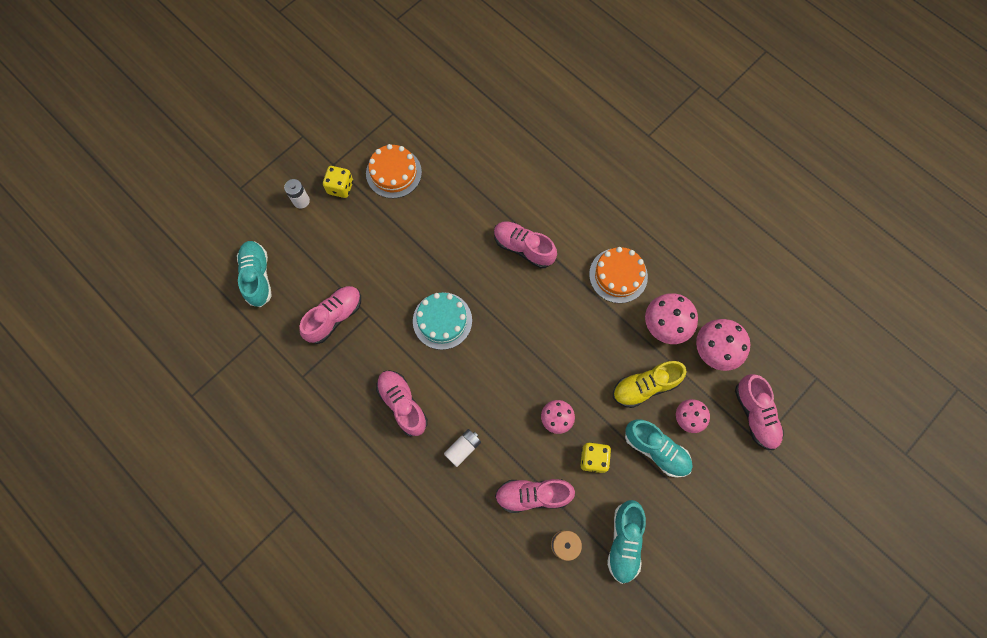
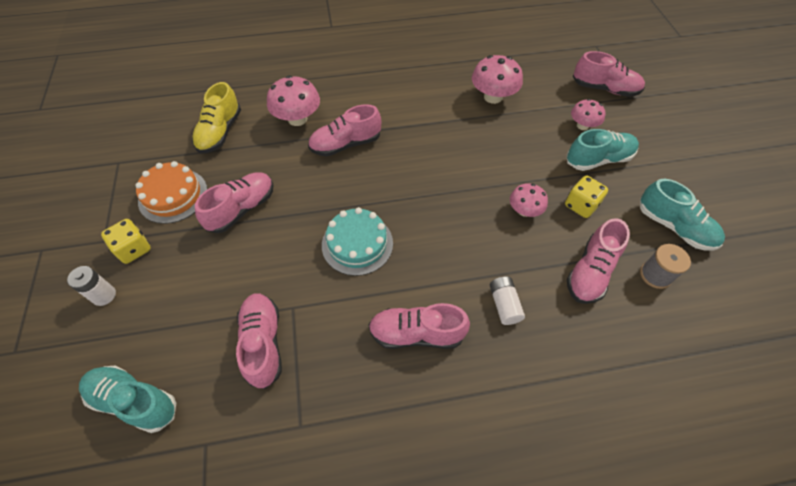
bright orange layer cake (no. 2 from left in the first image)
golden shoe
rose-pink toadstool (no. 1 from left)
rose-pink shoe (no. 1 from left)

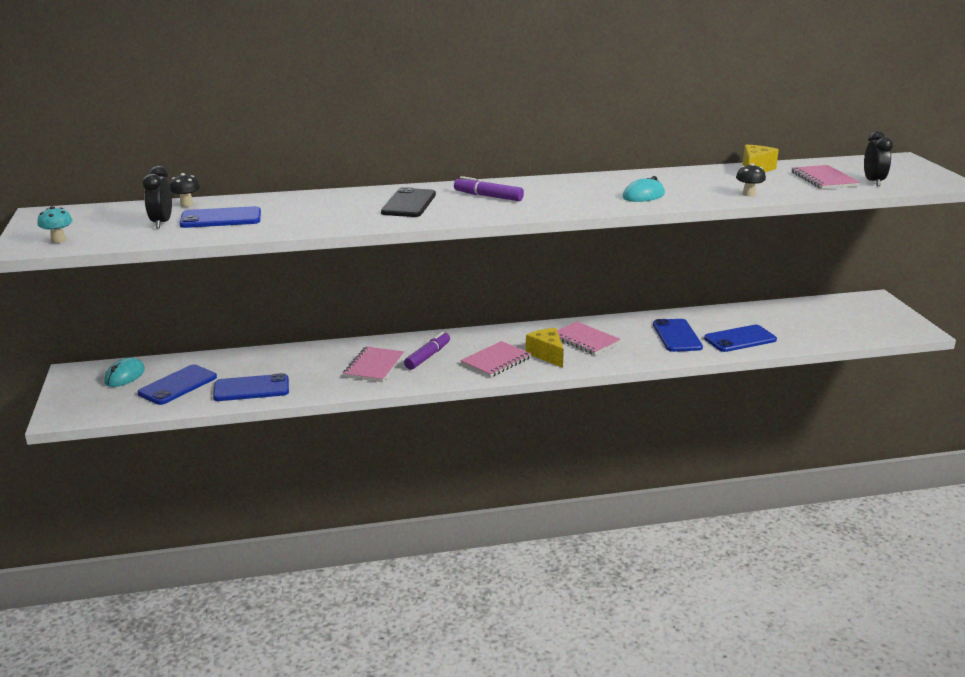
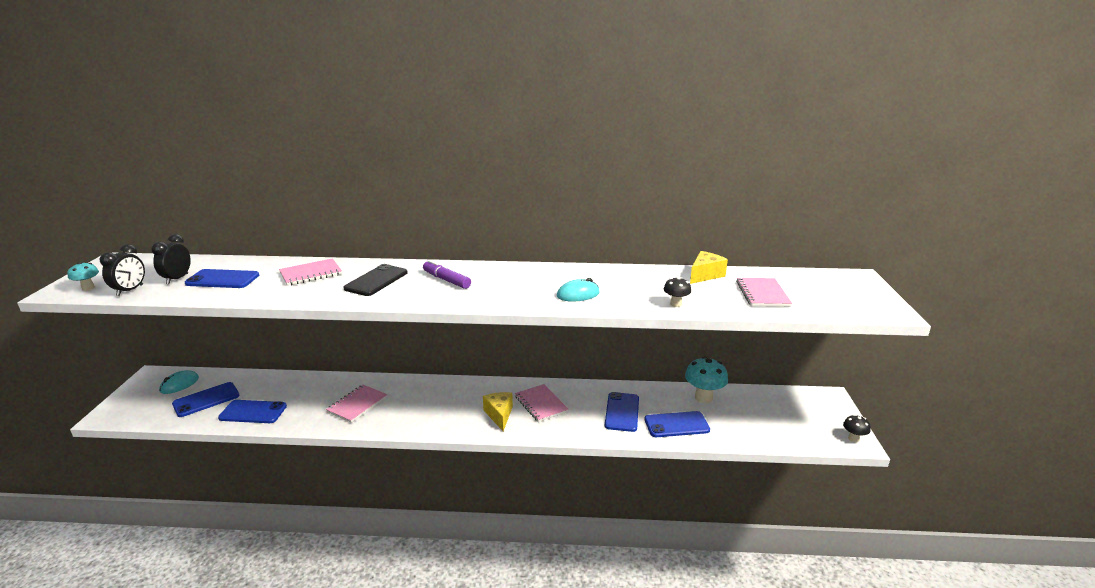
jet-black toadstool (no. 2 from left)
violet marker (no. 1 from left in the first image)
rose-pink exercise book (no. 1 from left)
jet-black alarm clock (no. 1 from left)
teal toadstool (no. 2 from left)

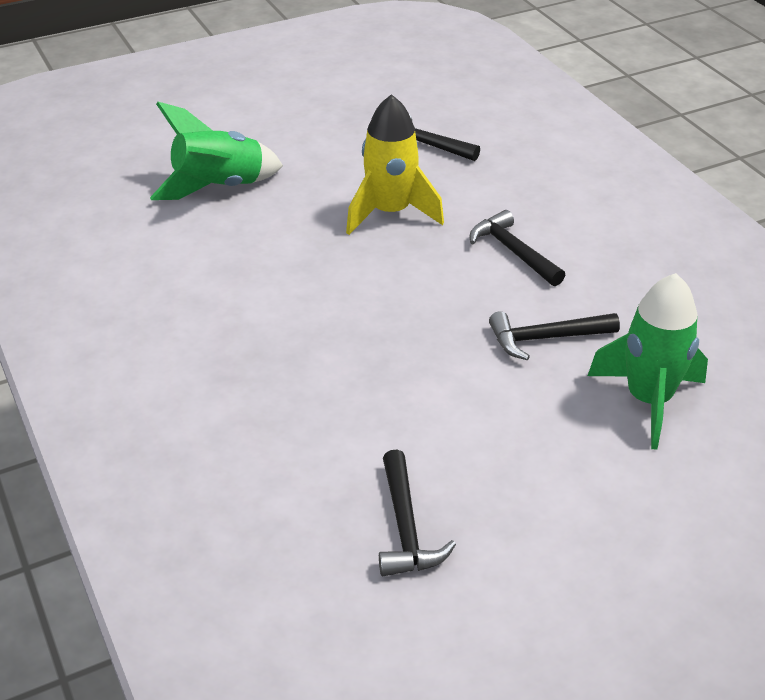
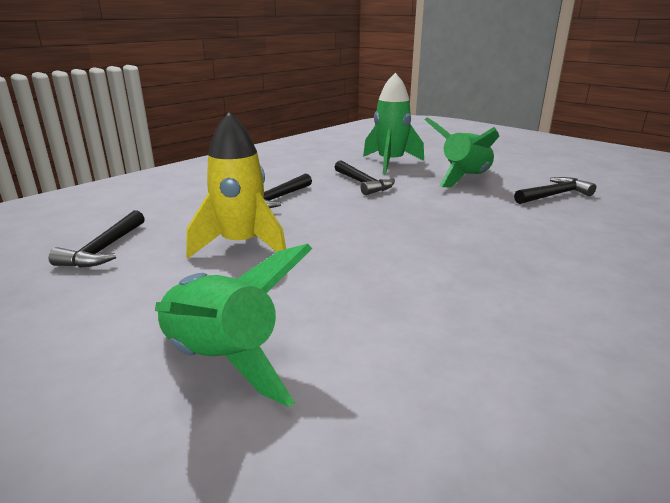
green rocket (no. 3 from left)

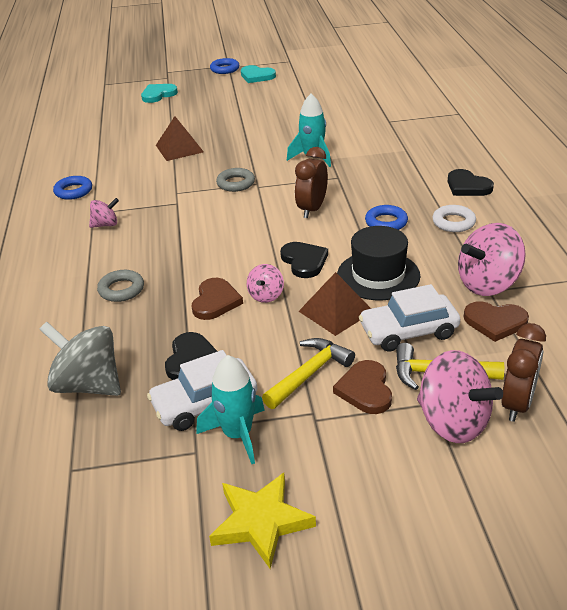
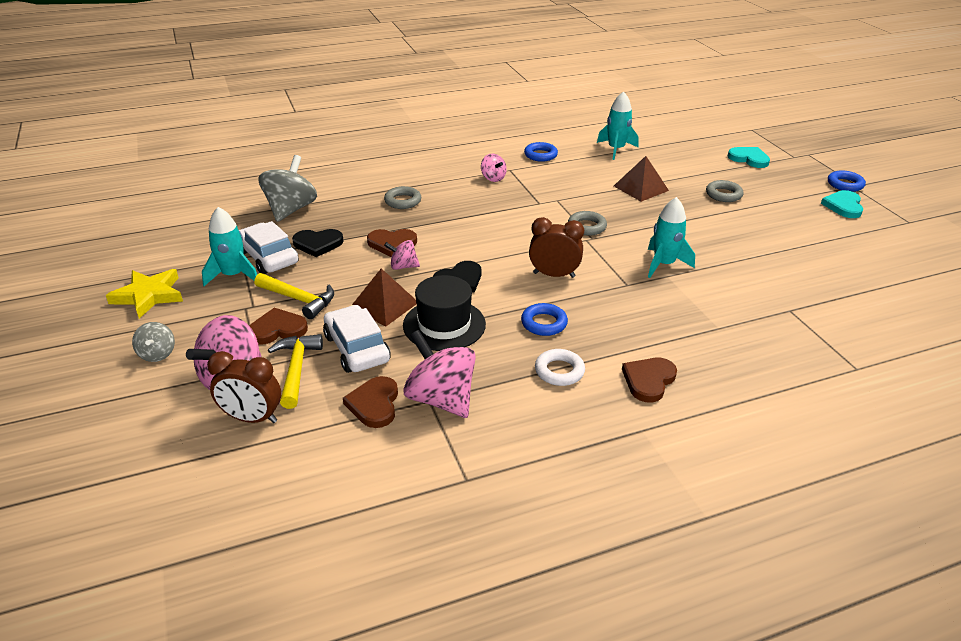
brown love heart (no. 4 from left)
grey whirligig (no. 1 from left)
teal rocket (no. 2 from left)
grey hoop (no. 3 from left)

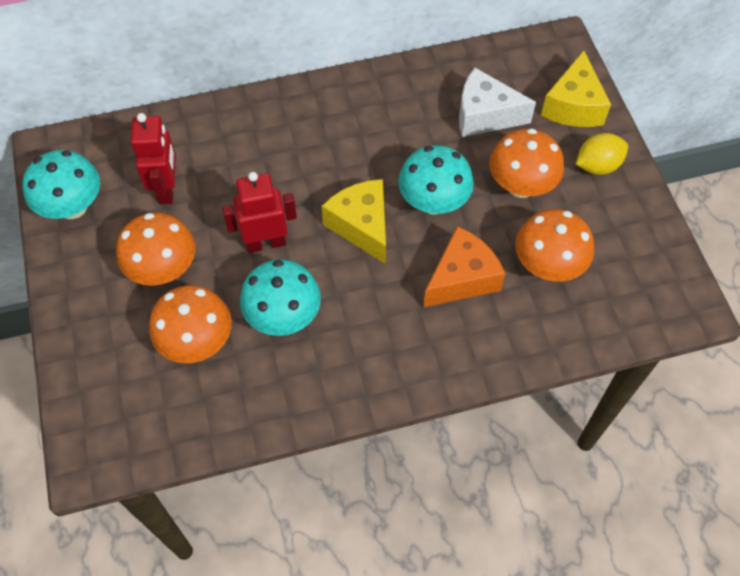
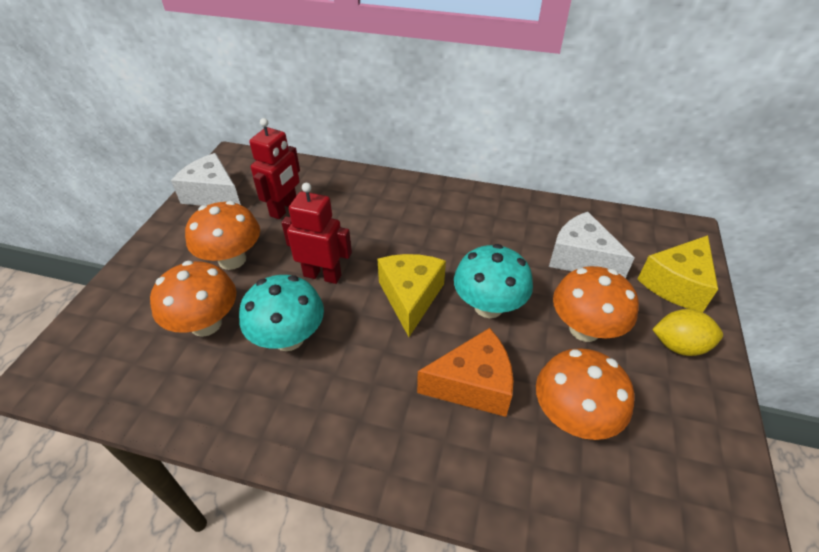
white piece of cheese (no. 1 from left)

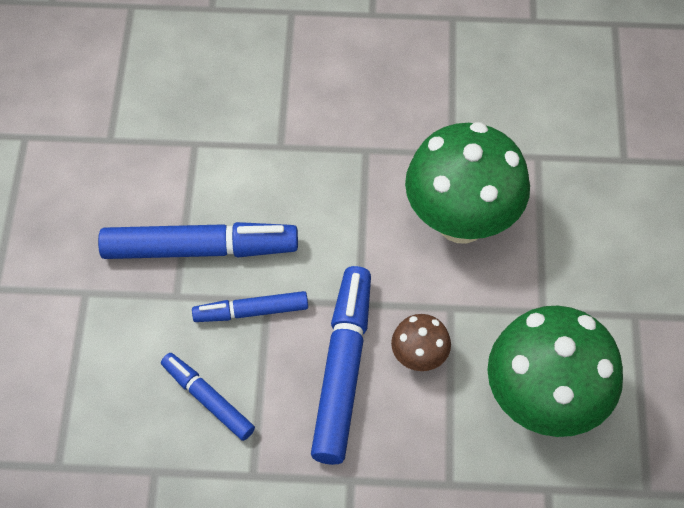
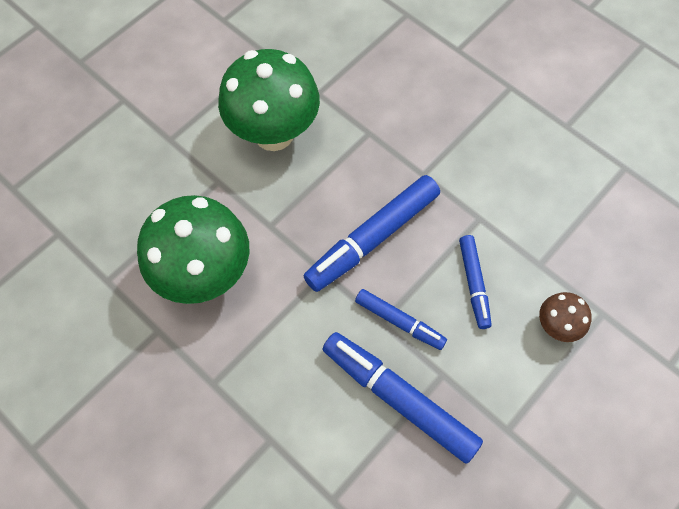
brown toadstool

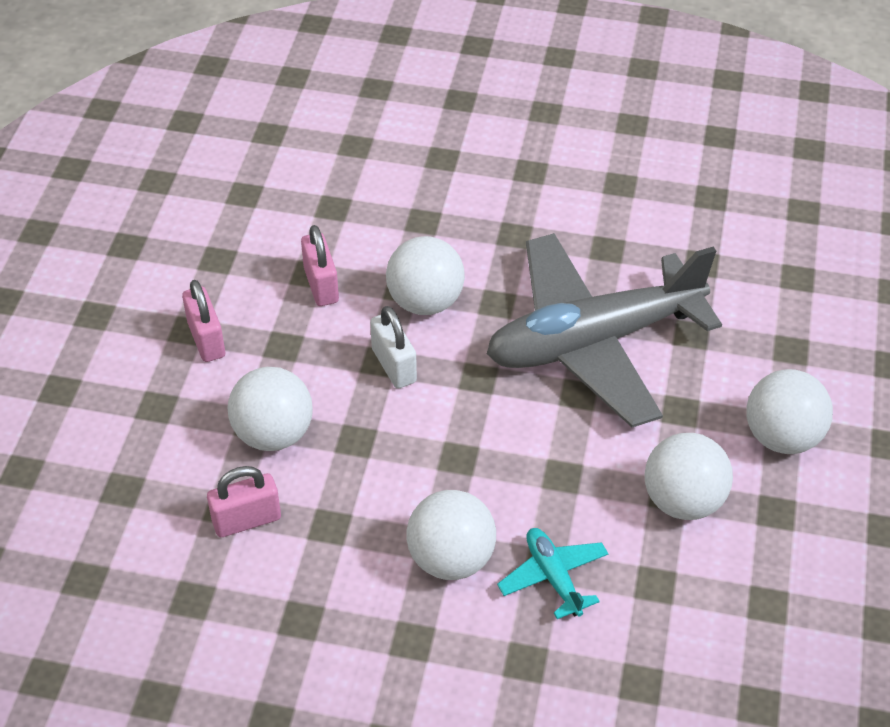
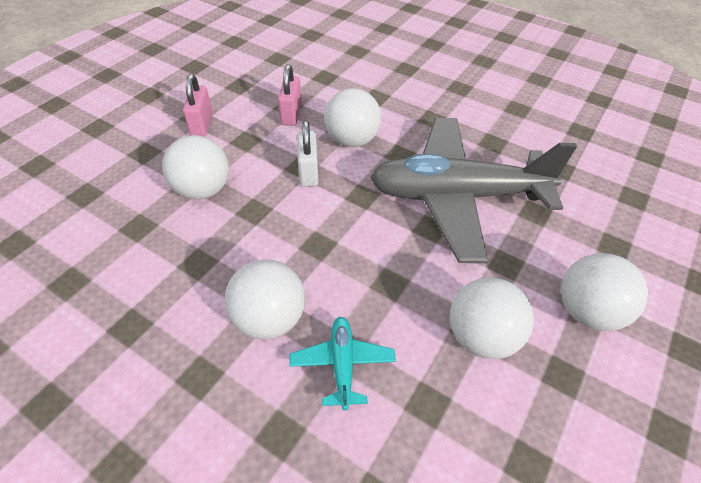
rose-pink lock (no. 2 from left in the first image)

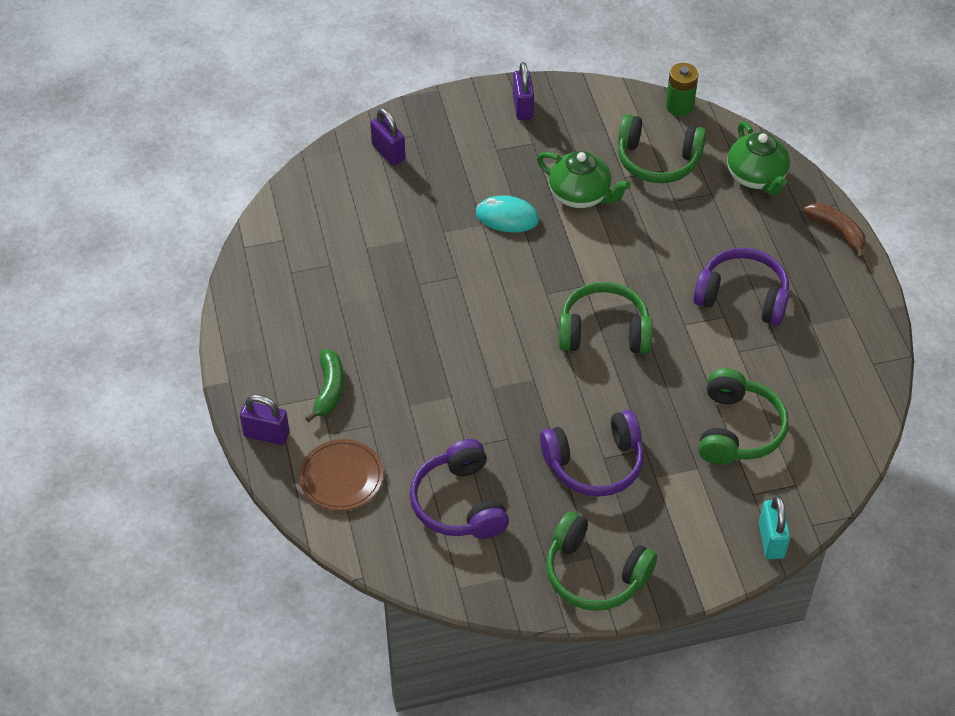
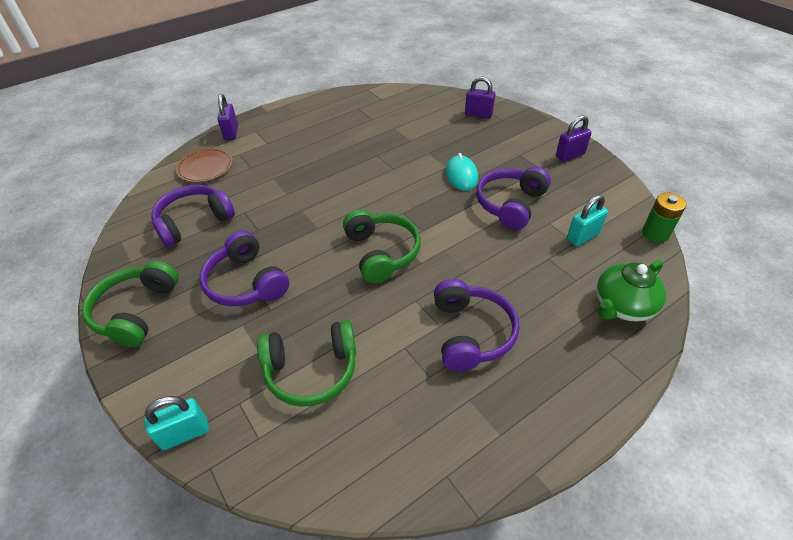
green banana
violet lock (no. 2 from left)
violet headset (no. 4 from left)
teal lock (no. 2 from left)
brown banana

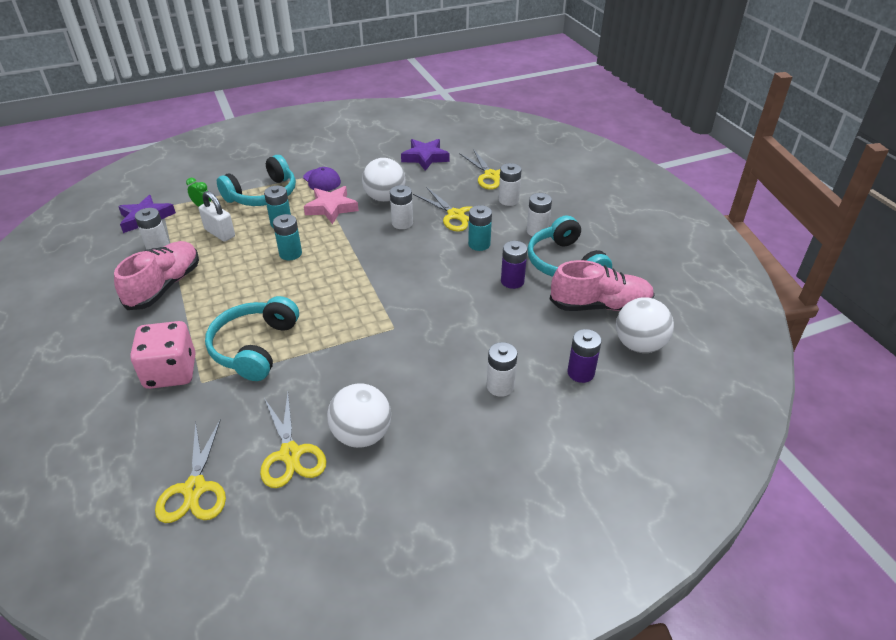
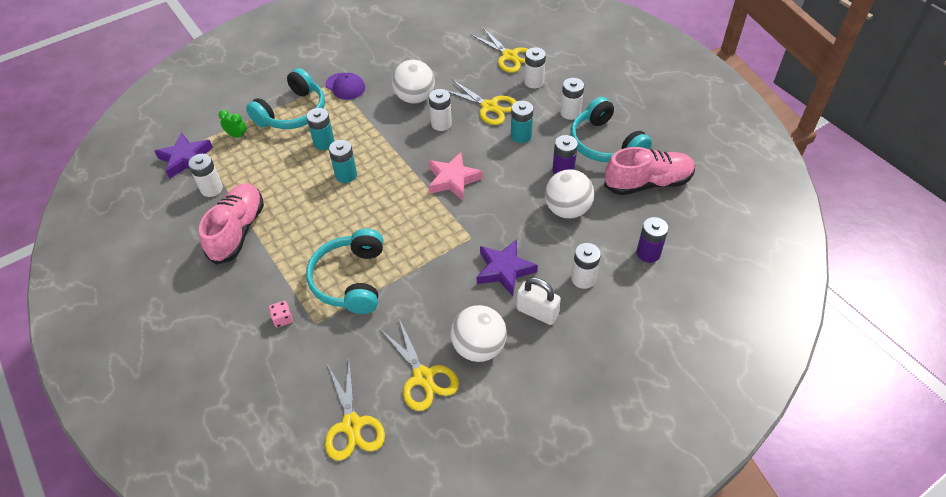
rose-pink dice
white lock
rose-pink five-pointed star
violet five-pointed star (no. 2 from left)
white sphere (no. 3 from left)

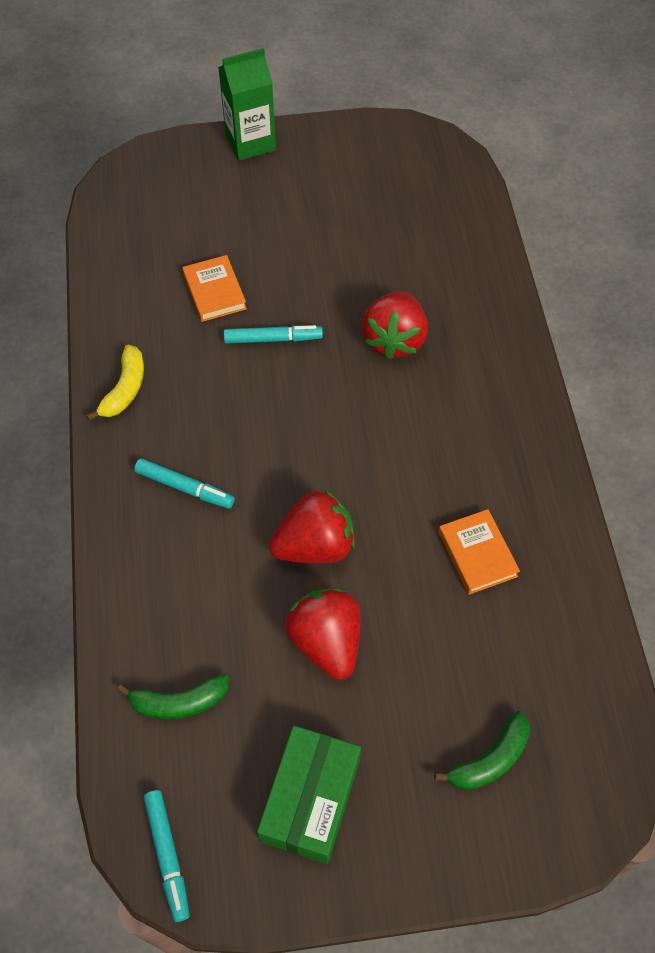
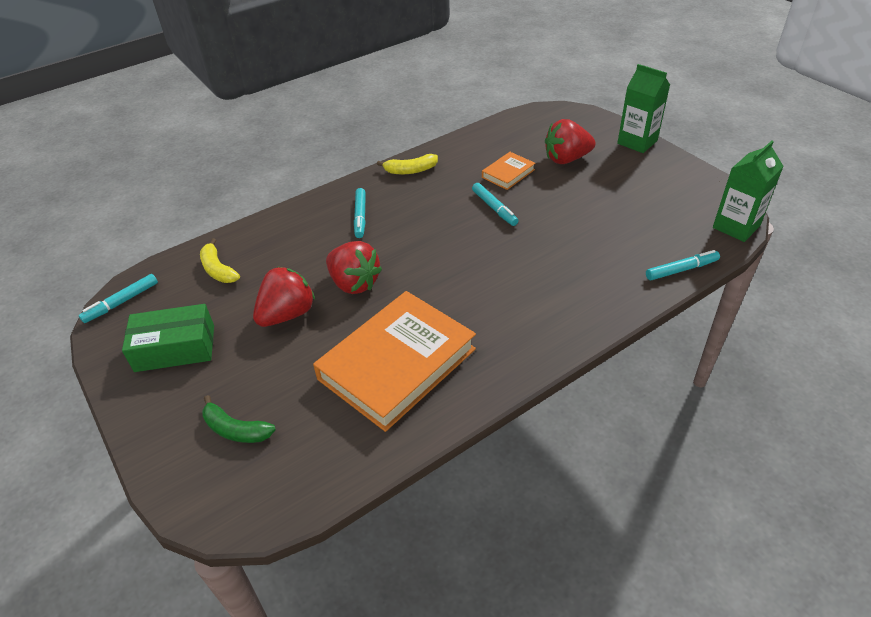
golden banana (no. 1 from left)
red strawberry (no. 3 from left)
bright orange book (no. 1 from left)
teal marker (no. 4 from left)
green carton (no. 2 from left)

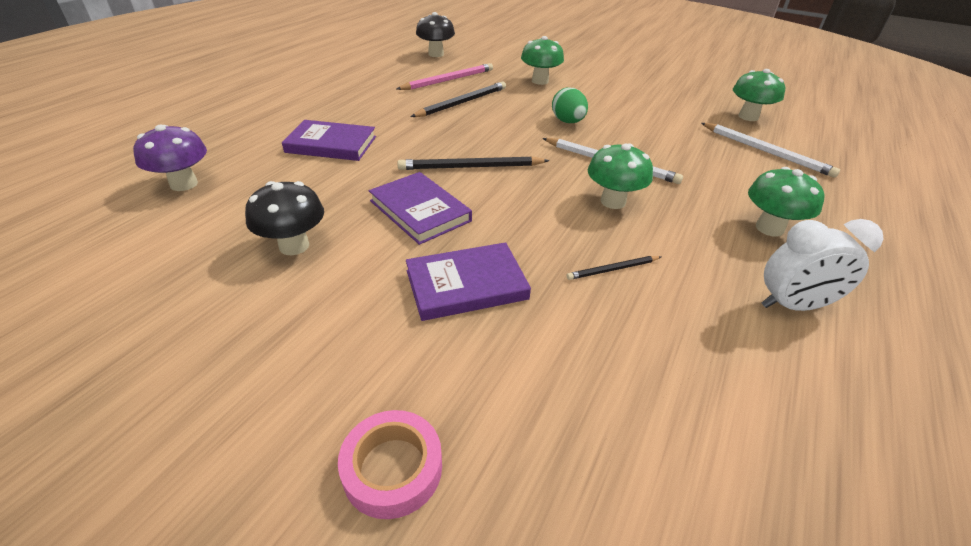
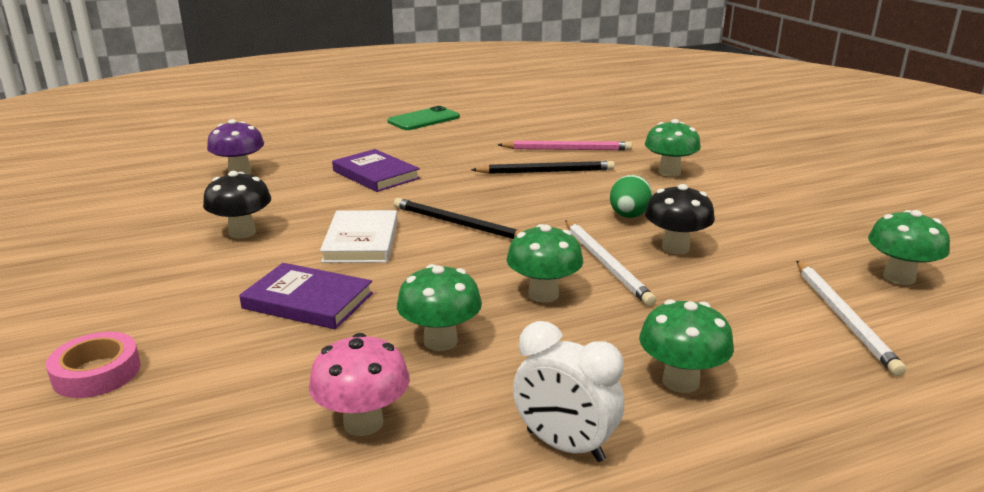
white book
jet-black toadstool (no. 2 from left)
green toadstool (no. 1 from left)
rose-pink toadstool
green mobile phone

